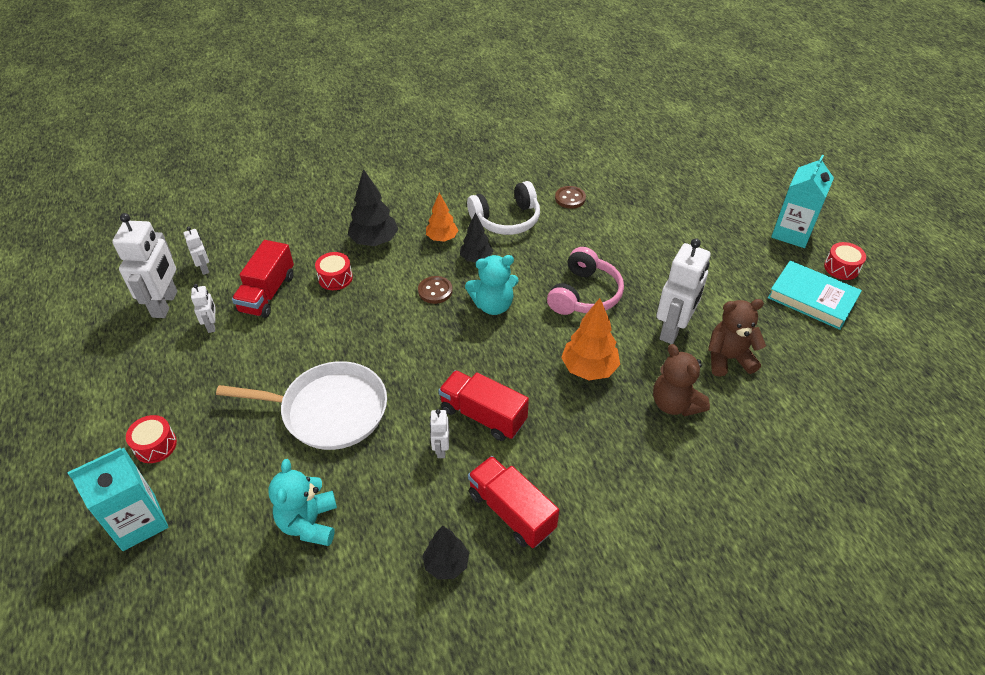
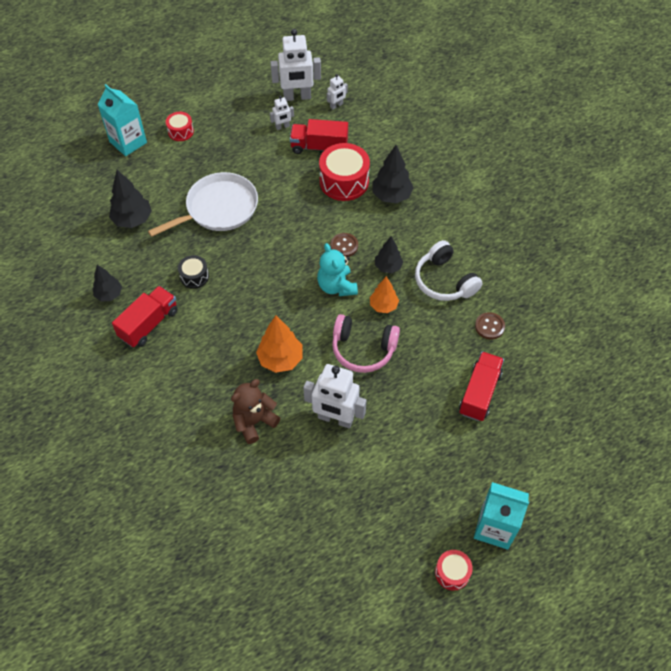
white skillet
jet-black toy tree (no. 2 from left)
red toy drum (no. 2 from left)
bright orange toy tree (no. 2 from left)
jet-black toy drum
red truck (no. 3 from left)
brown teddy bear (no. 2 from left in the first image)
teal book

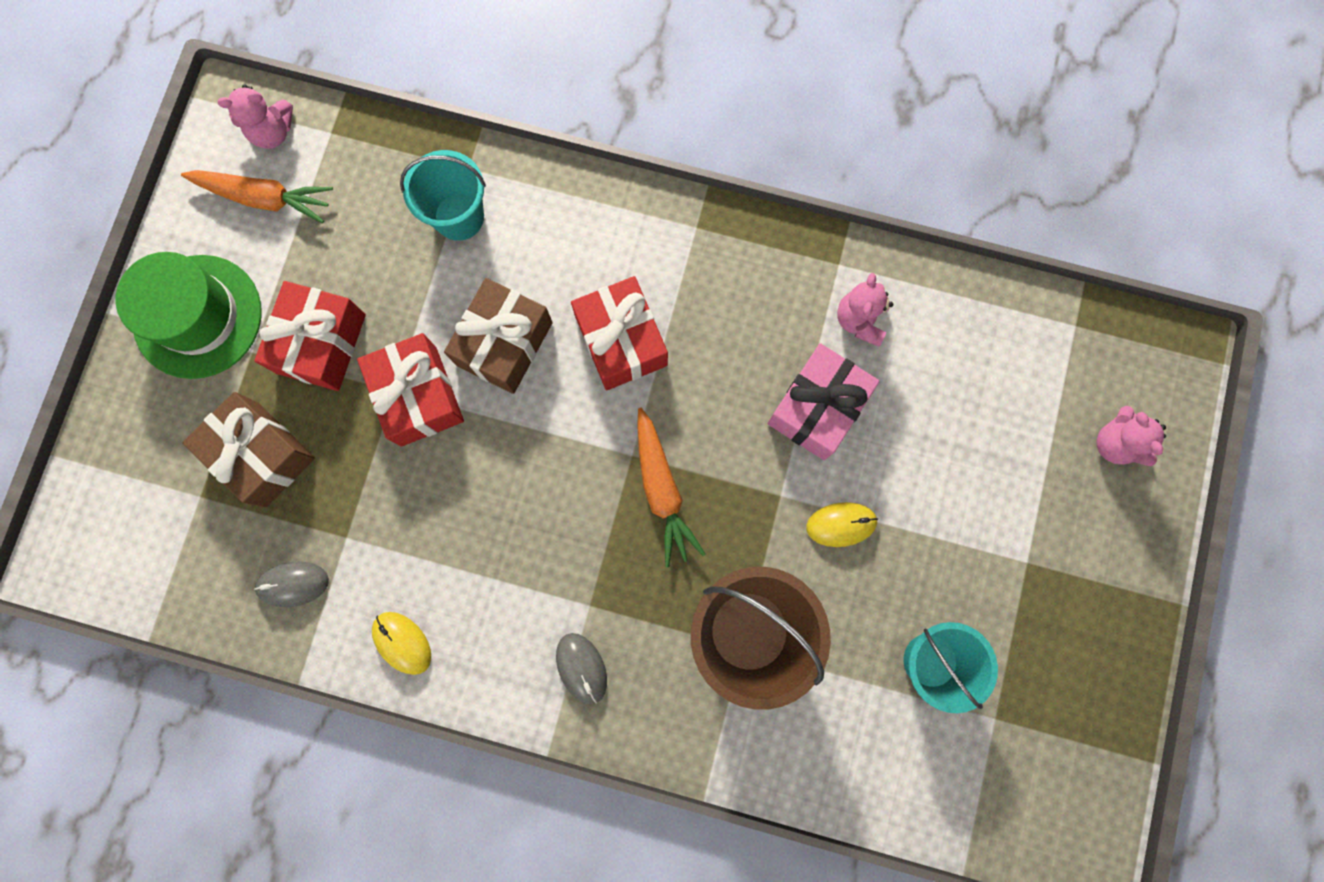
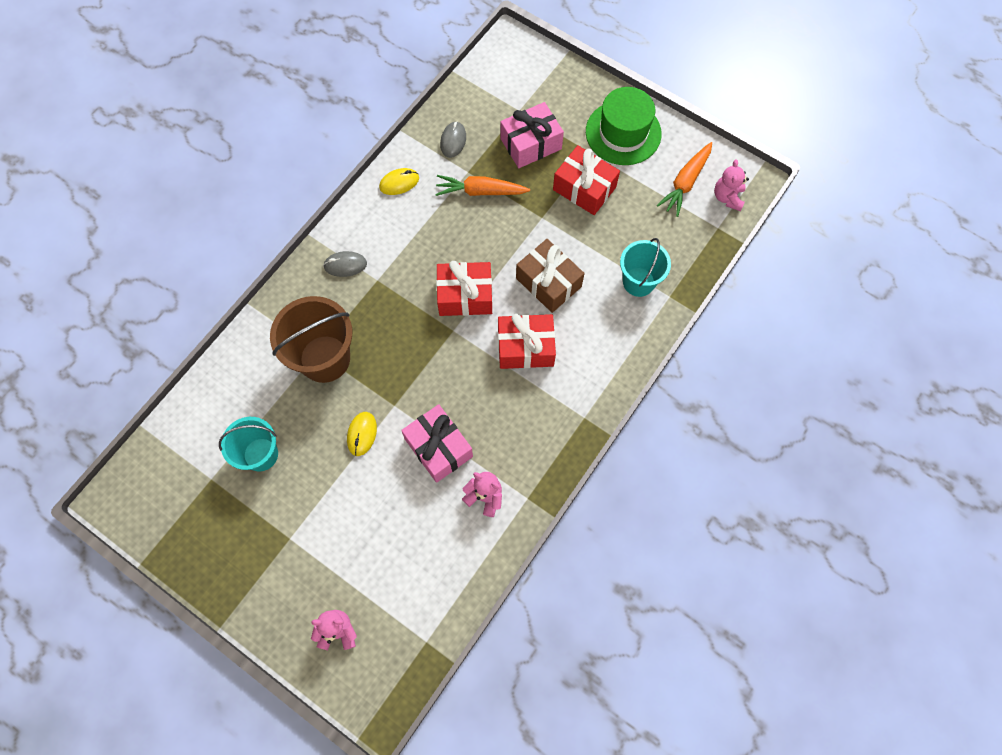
rose-pink present (no. 2 from left)
red present (no. 1 from left)
bright orange root vegetable (no. 1 from left)

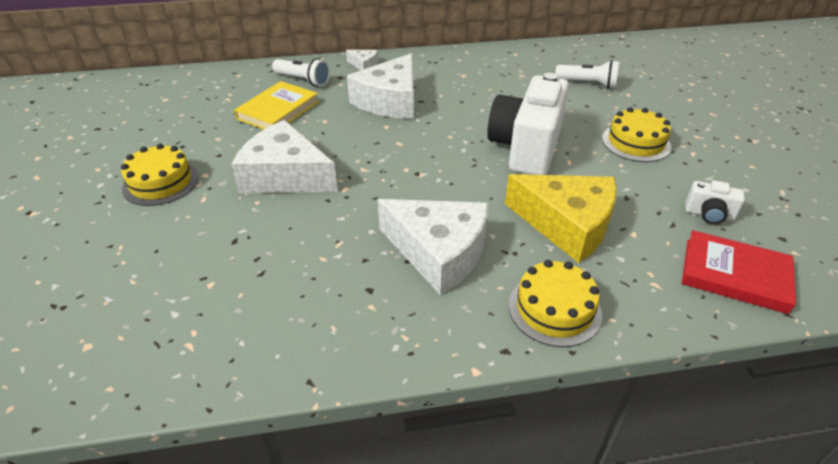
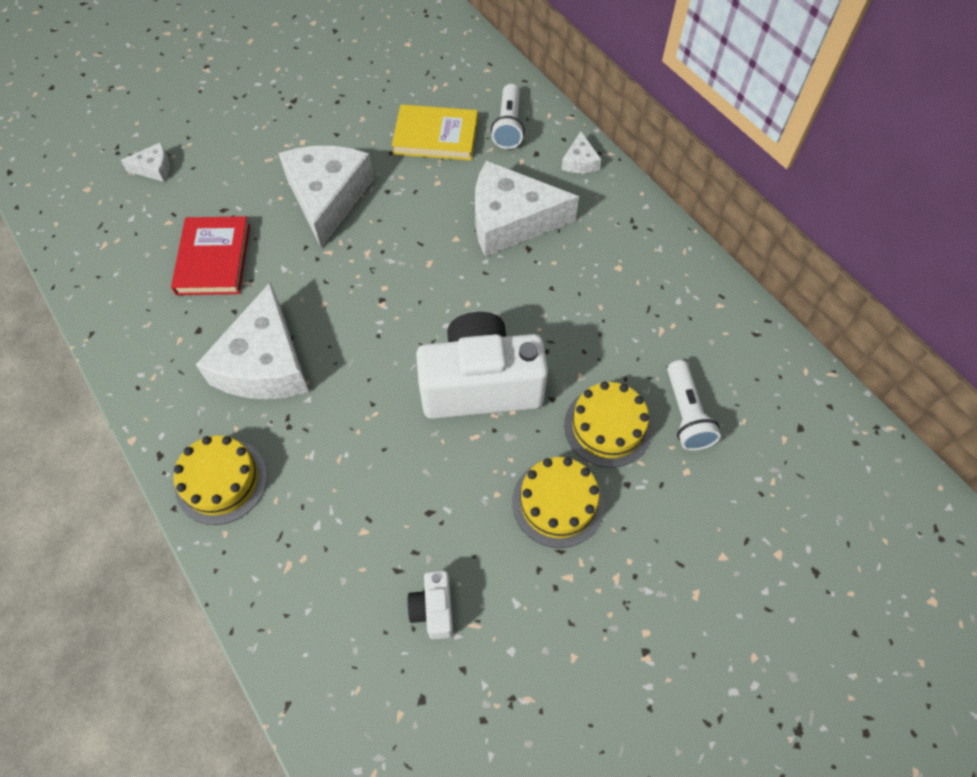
golden layer cake (no. 3 from left)
golden piece of cheese
red book
white piece of cheese (no. 1 from left)

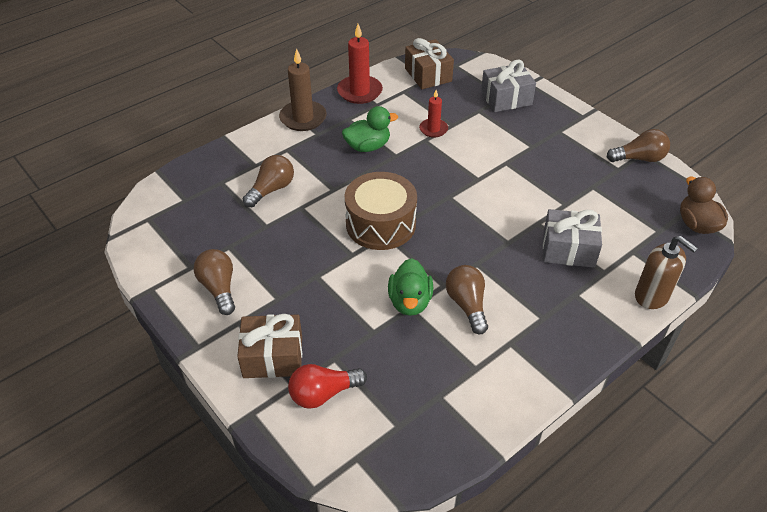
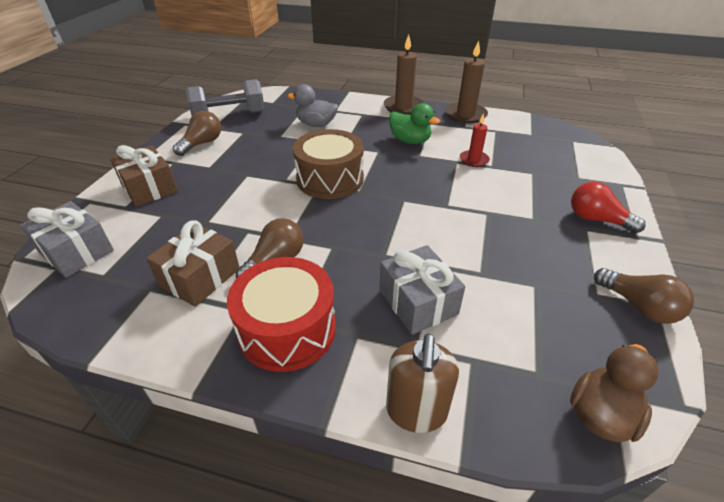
grey duck
red bulb
brown candle (no. 2 from left)
green duck (no. 2 from left in the first image)
brown present (no. 2 from left)
grey present (no. 1 from left)
grey free weight
red toy drum

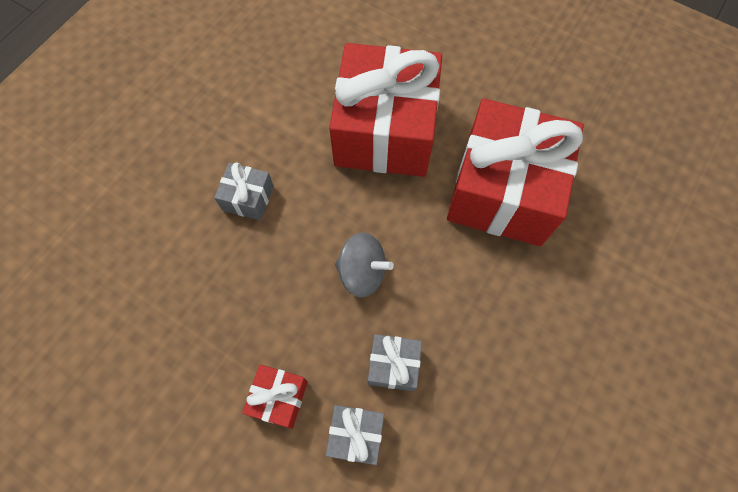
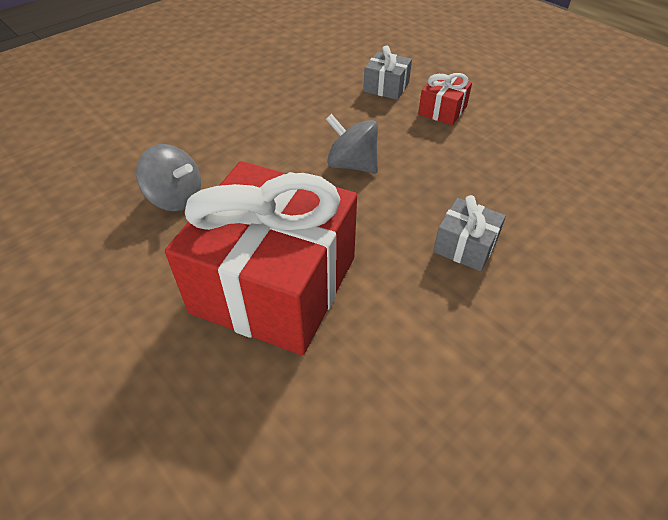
grey present (no. 3 from left in the first image)
grey whirligig (no. 1 from left)

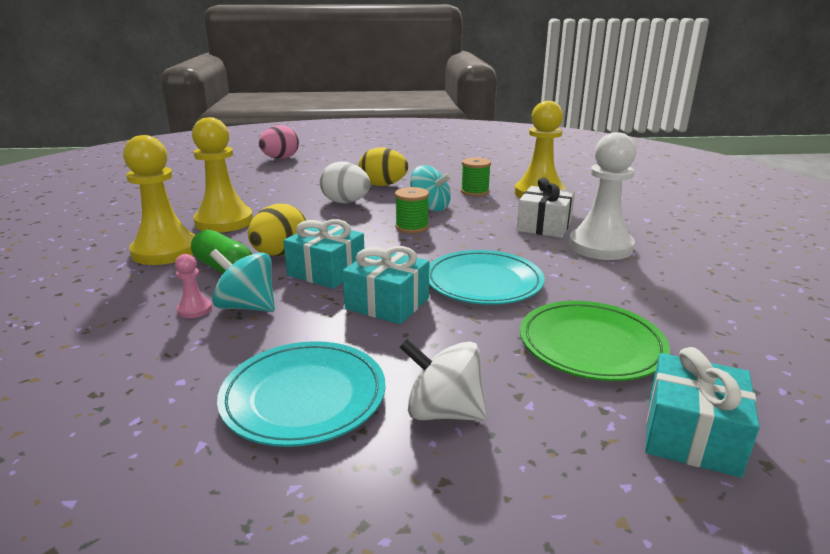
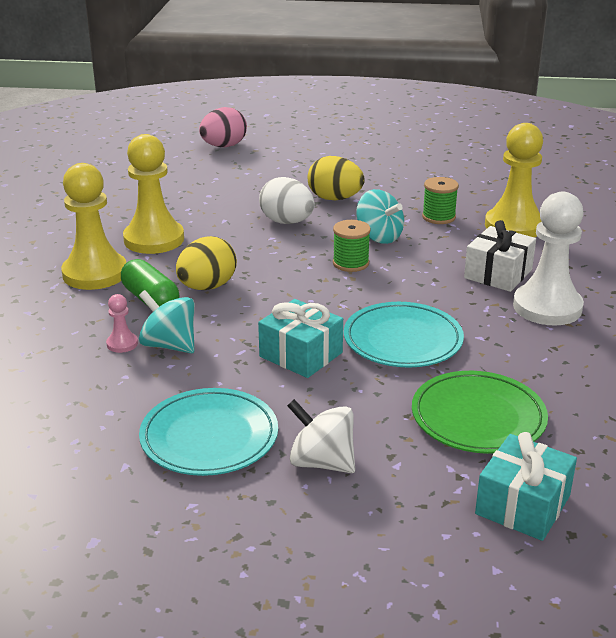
teal present (no. 1 from left in the first image)

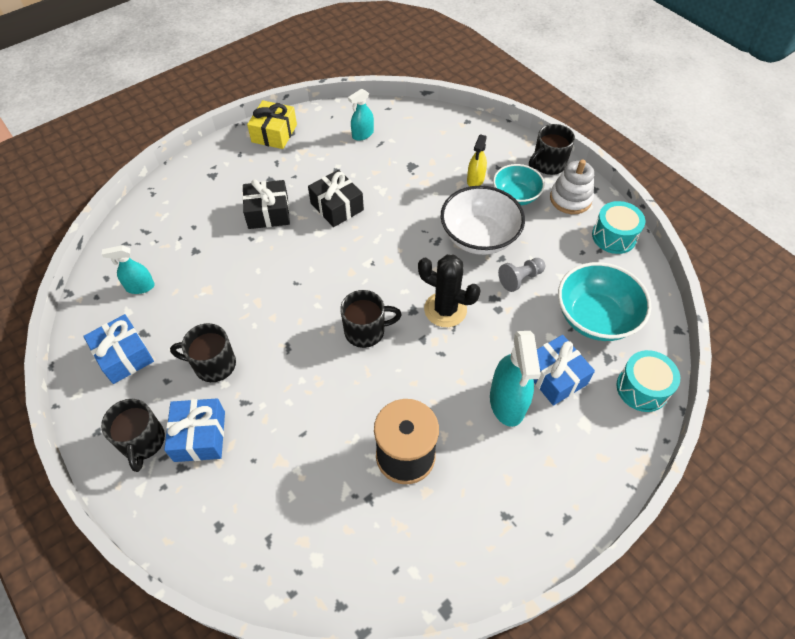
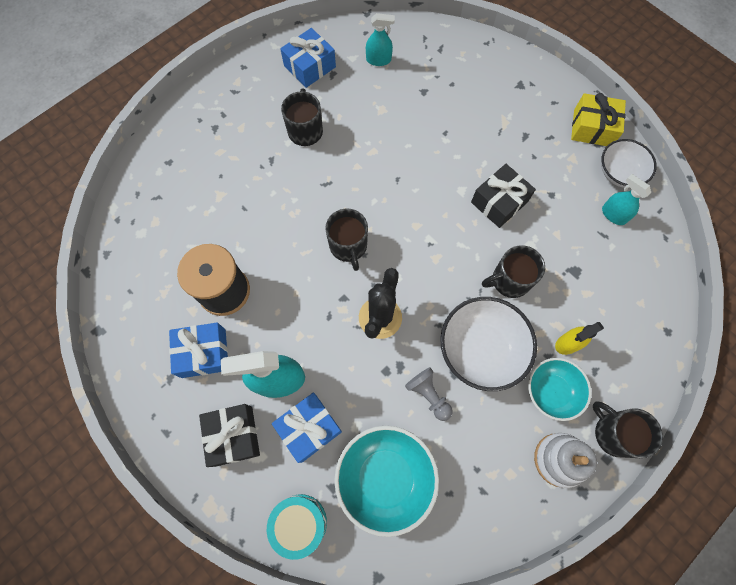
jet-black tea mug (no. 3 from left)
teal spray cleaner (no. 2 from left)
blue present (no. 1 from left)
jet-black present (no. 1 from left)
golden spray cleaner
teal toy drum (no. 1 from left in the first image)
white bowl (no. 2 from left)

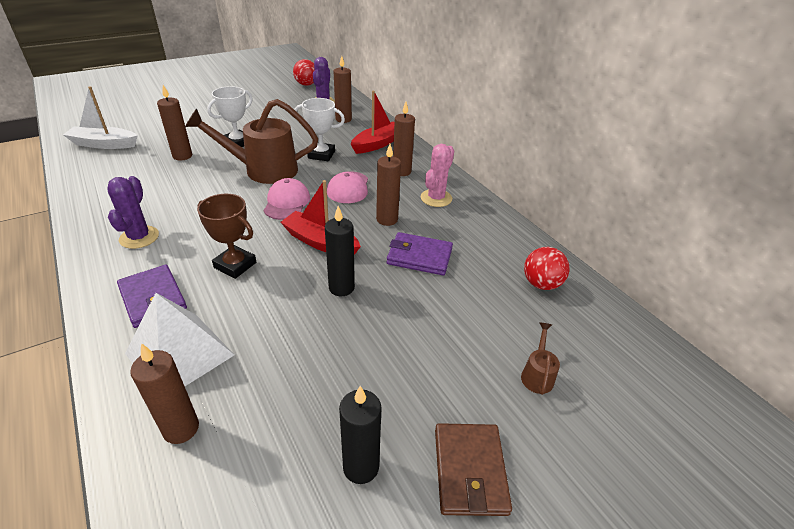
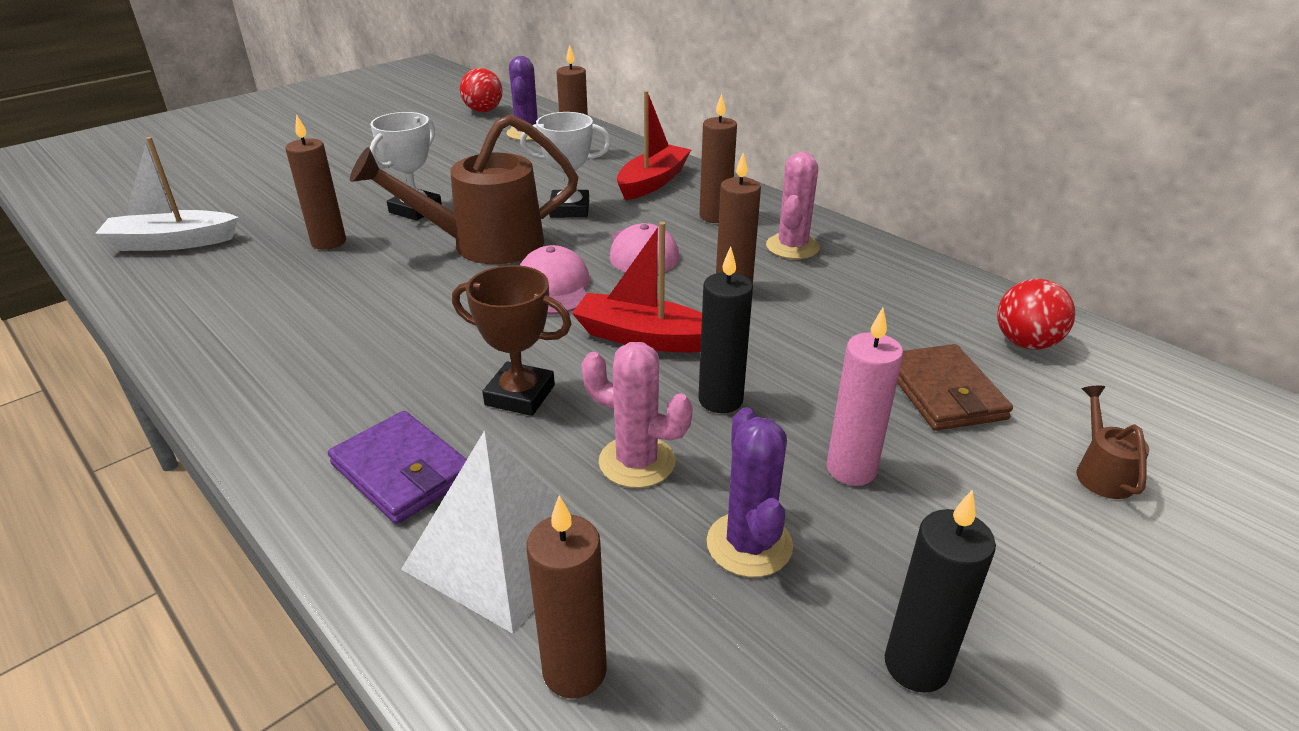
violet prickly plant (no. 2 from left)
violet billfold (no. 2 from left in the first image)
brown billfold
rose-pink prickly plant (no. 1 from left)
rose-pink candle

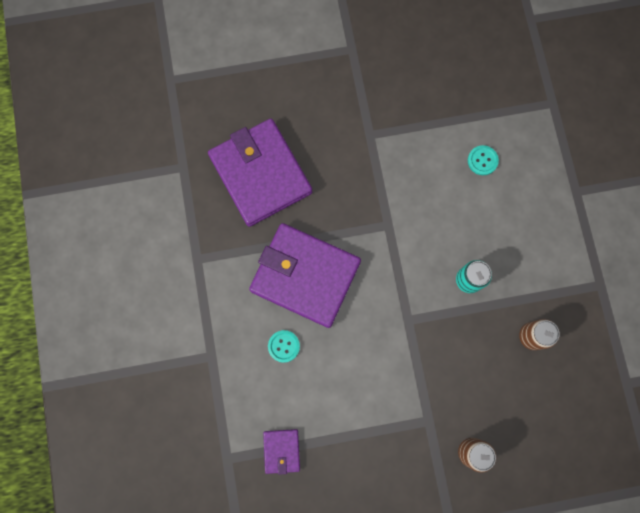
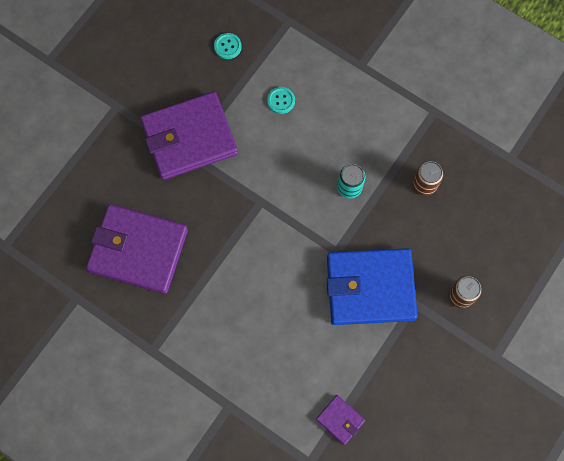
violet billfold (no. 2 from left)
teal shirt button (no. 1 from left)
blue billfold

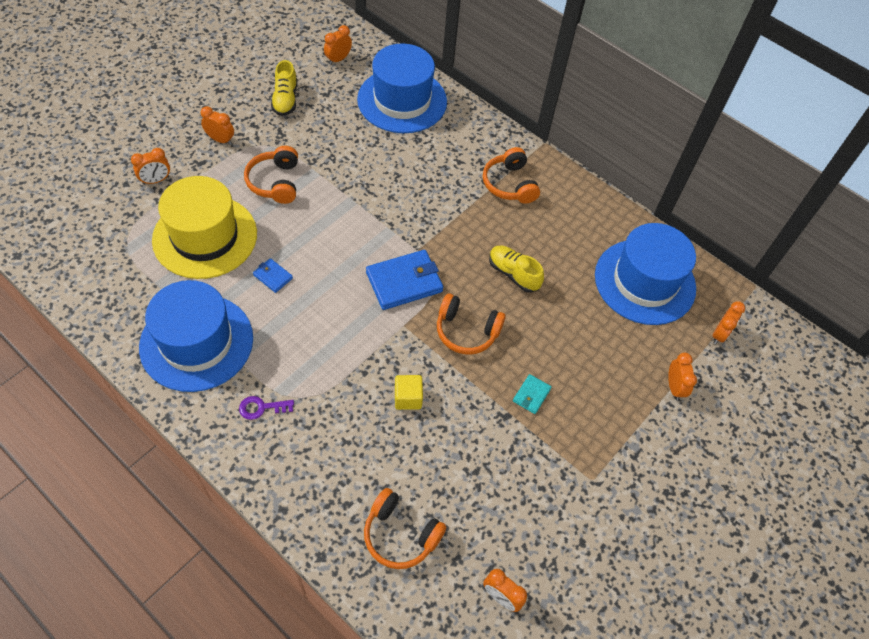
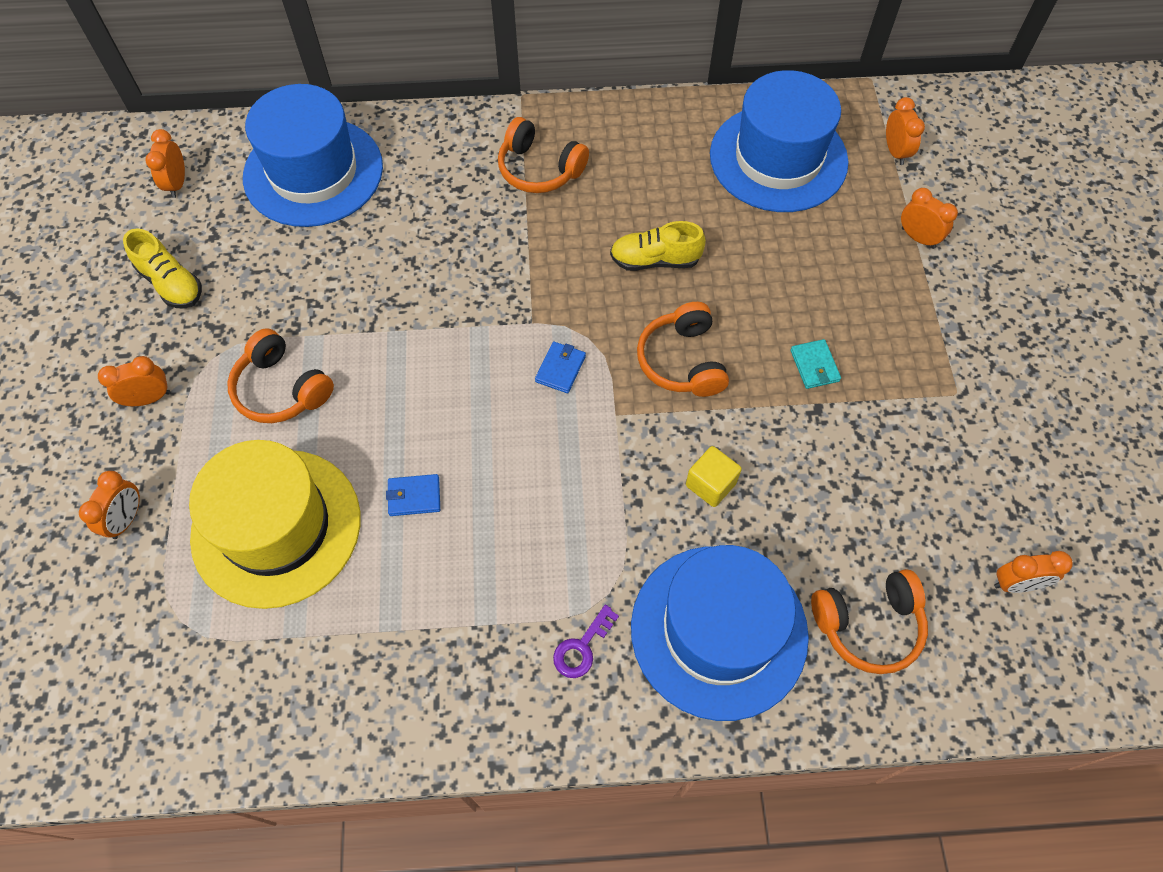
blue tall hat (no. 2 from left)
blue billfold (no. 2 from left)
bright orange headset (no. 3 from left)

